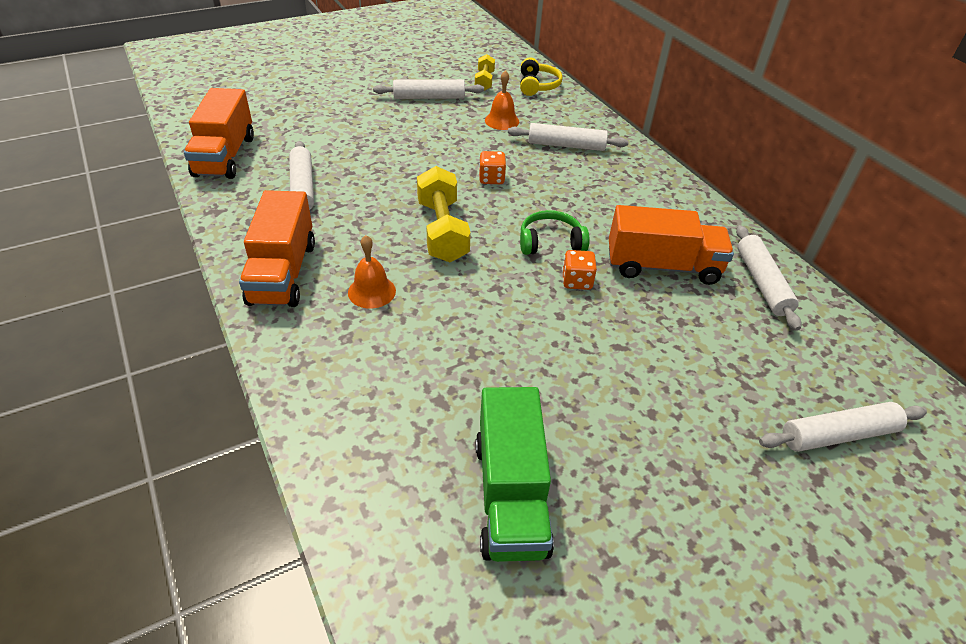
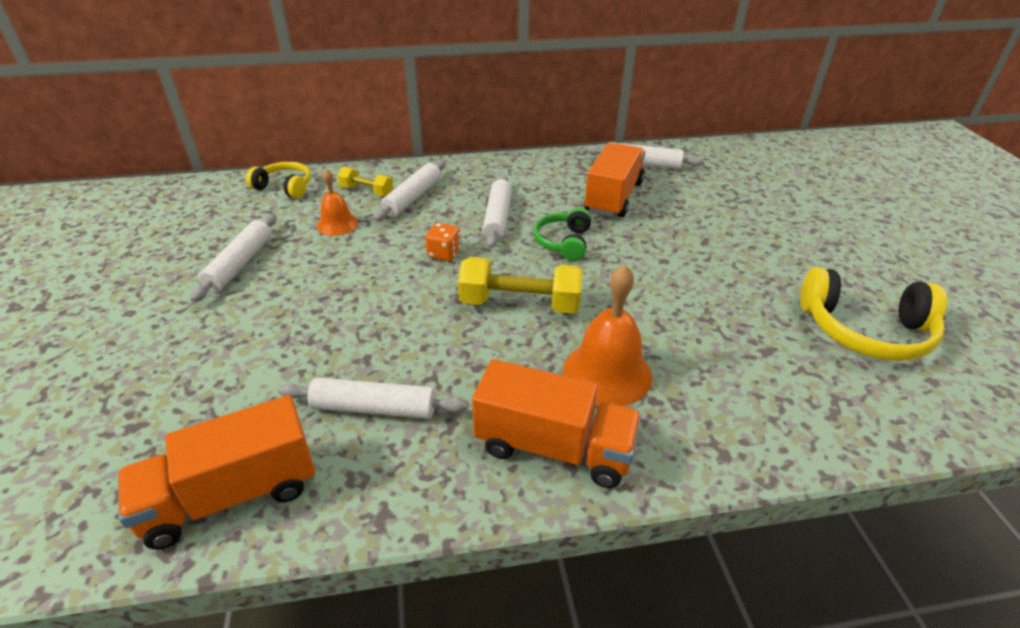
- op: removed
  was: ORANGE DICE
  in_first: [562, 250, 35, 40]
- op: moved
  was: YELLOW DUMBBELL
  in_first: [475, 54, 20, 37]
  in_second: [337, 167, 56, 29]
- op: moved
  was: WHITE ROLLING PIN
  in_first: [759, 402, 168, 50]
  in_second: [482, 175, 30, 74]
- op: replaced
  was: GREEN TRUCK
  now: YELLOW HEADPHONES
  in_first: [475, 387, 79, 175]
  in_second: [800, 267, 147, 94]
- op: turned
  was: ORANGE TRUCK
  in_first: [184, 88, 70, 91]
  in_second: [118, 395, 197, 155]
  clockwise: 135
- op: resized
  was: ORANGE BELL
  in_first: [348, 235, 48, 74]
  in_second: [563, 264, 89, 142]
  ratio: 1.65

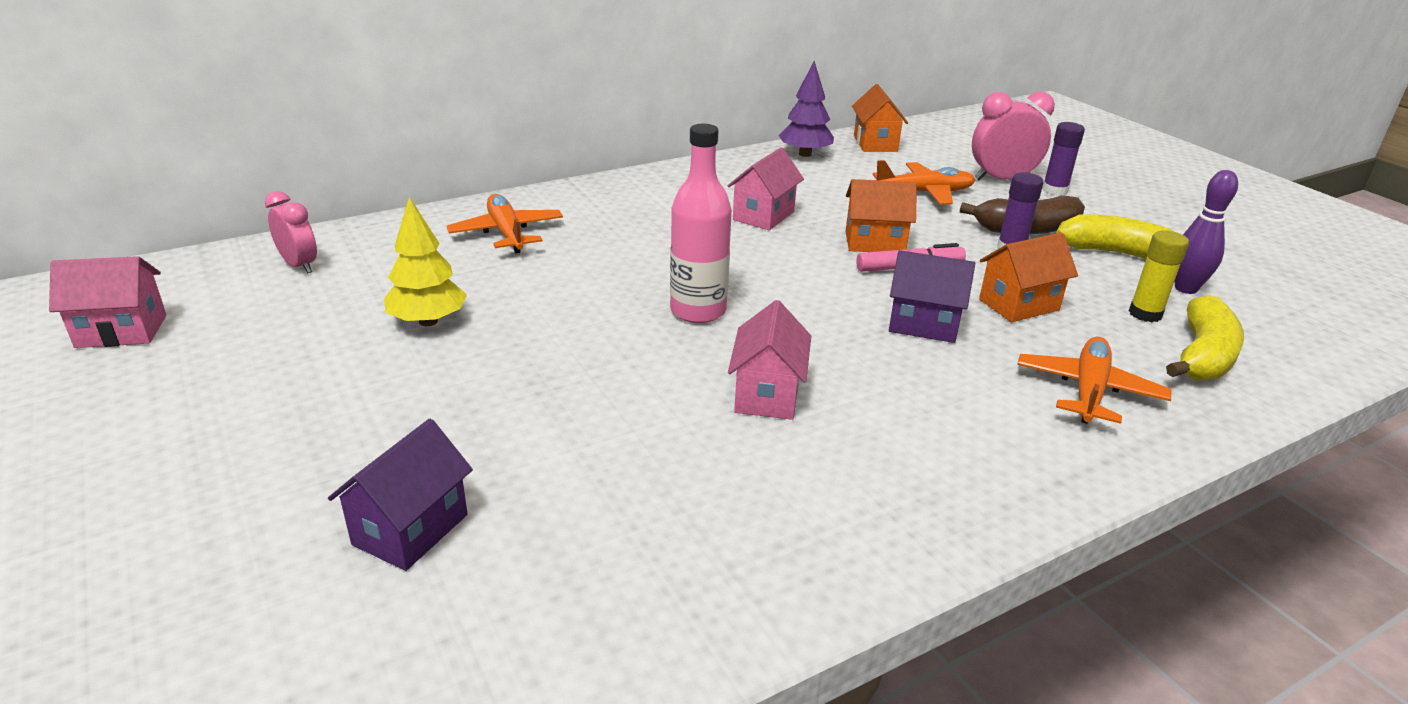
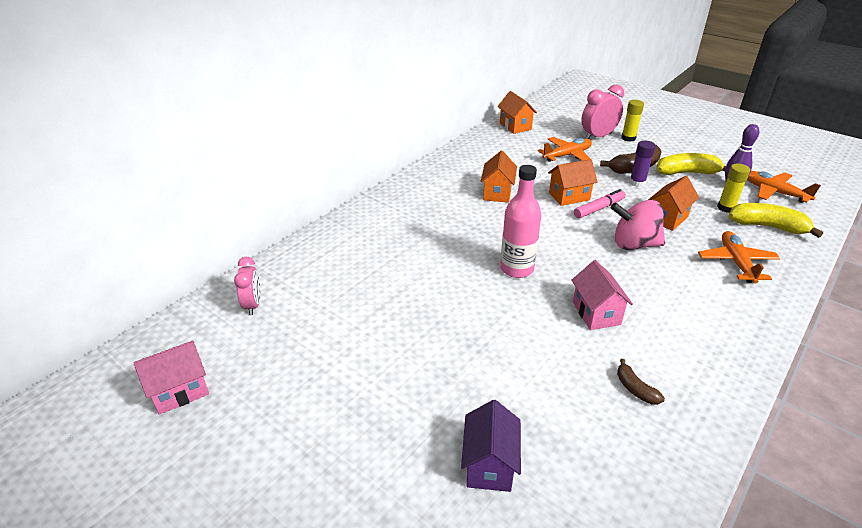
- op: removed
  was: YELLOW TREE
  in_first: [384, 197, 83, 129]
- op: removed
  was: PURPLE TREE
  in_first: [779, 61, 55, 96]
- op: added
  now: BROWN BANANA
  in_second: [617, 359, 48, 46]
- op: moved
  was: ORANGE PLANE
  in_first: [447, 194, 116, 59]
  in_second: [747, 171, 74, 32]
- op: replaced
  was: PURPLE HOUSE
  now: PINK SPINNING TOP
  in_first: [889, 250, 86, 93]
  in_second: [611, 200, 54, 50]
- op: recoloured
  was: PINK HOUSE
  now: ORANGE HOUSE
  in_first: [728, 147, 76, 83]
  in_second: [480, 151, 37, 52]
- op: recoloured
  was: PURPLE GLUE STICK
  now: YELLOW GLUE STICK
  in_first: [1042, 122, 43, 74]
  in_second: [621, 100, 23, 42]
- op: turned
  was: PINK CLOCK
  in_first: [265, 191, 52, 83]
  in_second: [234, 257, 27, 58]
  clockwise: 60
- op: turned
  was: YELLOW BANANA
  in_first: [1166, 295, 78, 86]
  in_second: [729, 203, 94, 35]
  clockwise: -75

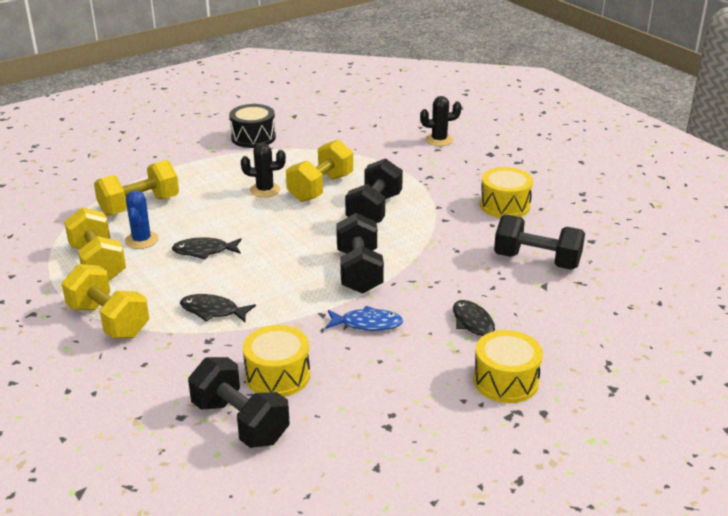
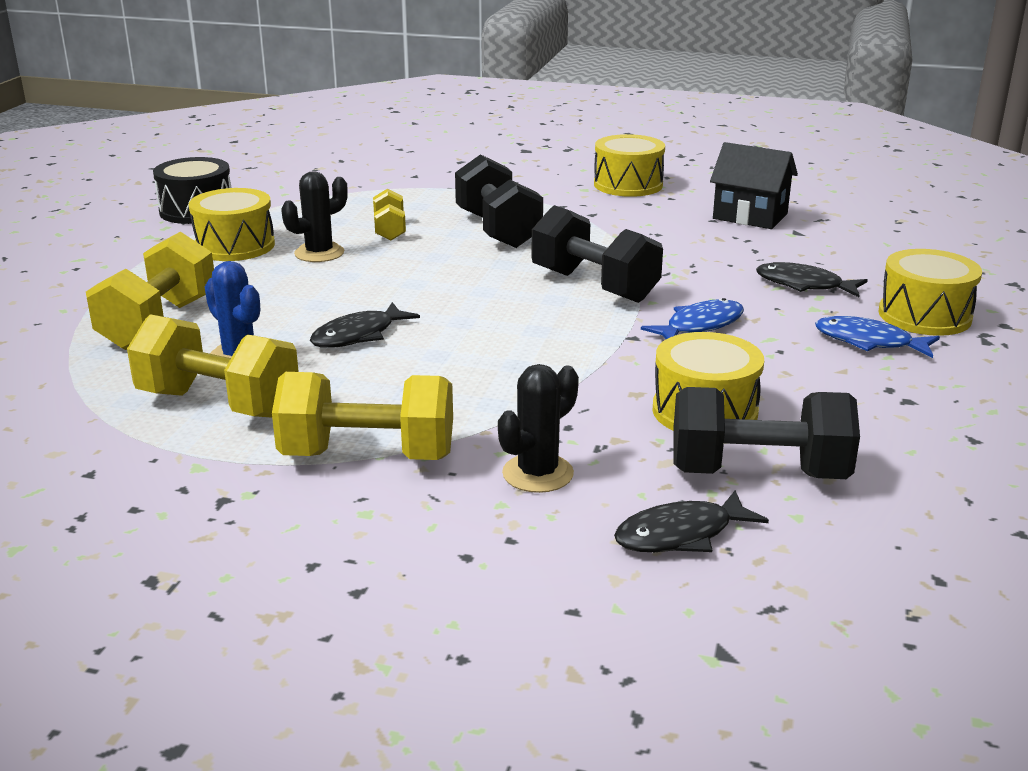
- op: added
  now: YELLOW DRUM
  in_second: [189, 188, 86, 73]
- op: added
  now: BLUE FISH
  in_second: [815, 316, 125, 42]
- op: moved
  was: BLACK FISH
  in_first: [180, 294, 76, 28]
  in_second: [614, 490, 155, 62]
- op: moved
  was: BLACK CACTUS
  in_first: [420, 96, 41, 50]
  in_second: [498, 364, 81, 129]
- op: replaced
  was: BLACK DUMBBELL
  now: BLACK HOUSE
  in_first: [494, 215, 91, 55]
  in_second: [710, 142, 88, 87]
- op: resized
  was: YELLOW DUMBBELL
  in_first: [286, 139, 67, 63]
  in_second: [373, 189, 33, 51]
  ratio: 0.54

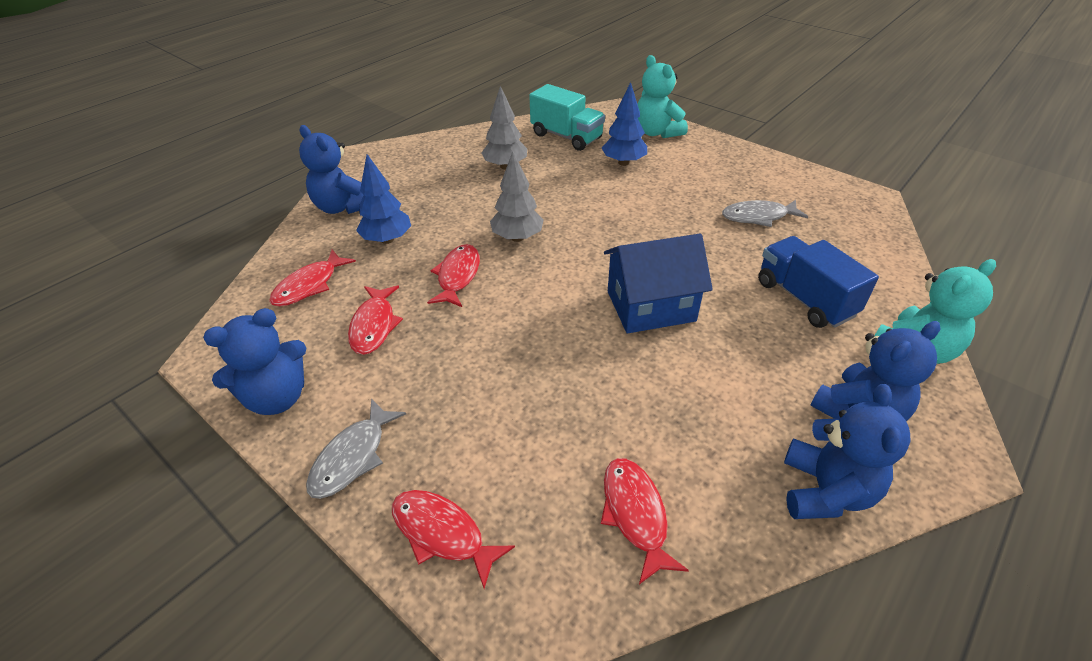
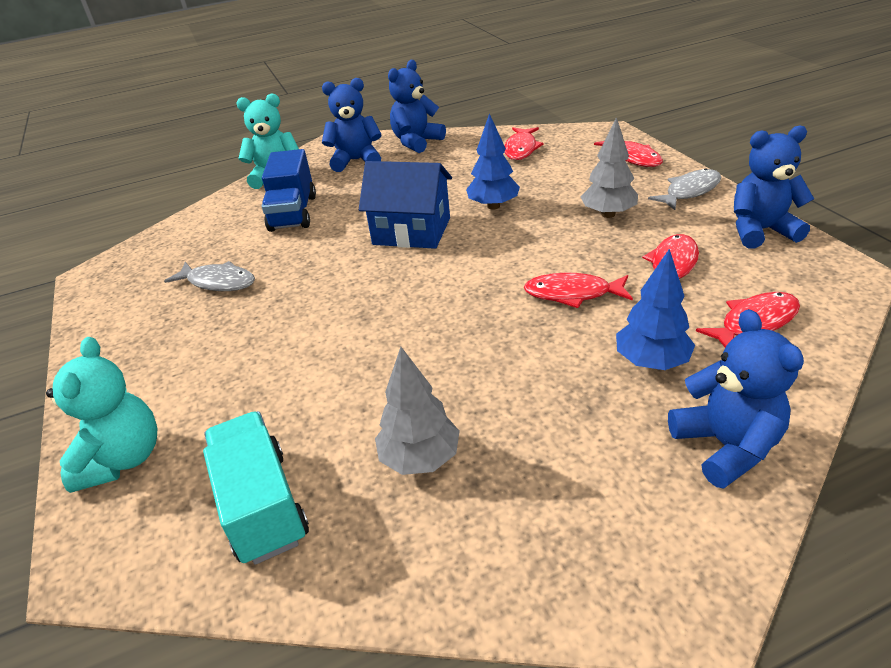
- op: moved
  was: GREY TREE
  in_first: [490, 152, 54, 90]
  in_second: [581, 117, 57, 101]
- op: moved
  was: BLUE TREE
  in_first: [602, 82, 45, 84]
  in_second: [466, 113, 54, 97]
- op: turned
  was: RED FISH
  in_first: [427, 244, 53, 63]
  in_second: [524, 273, 109, 35]
  clockwise: 60

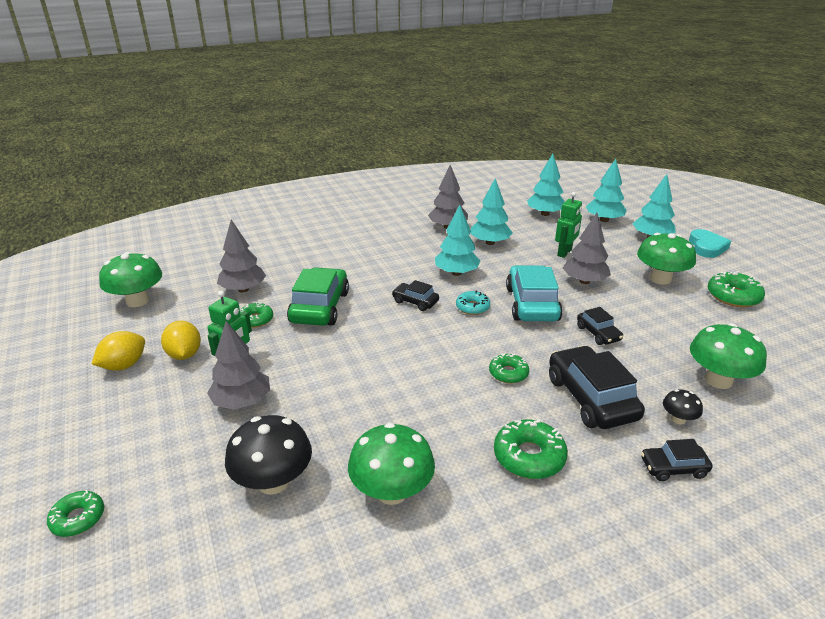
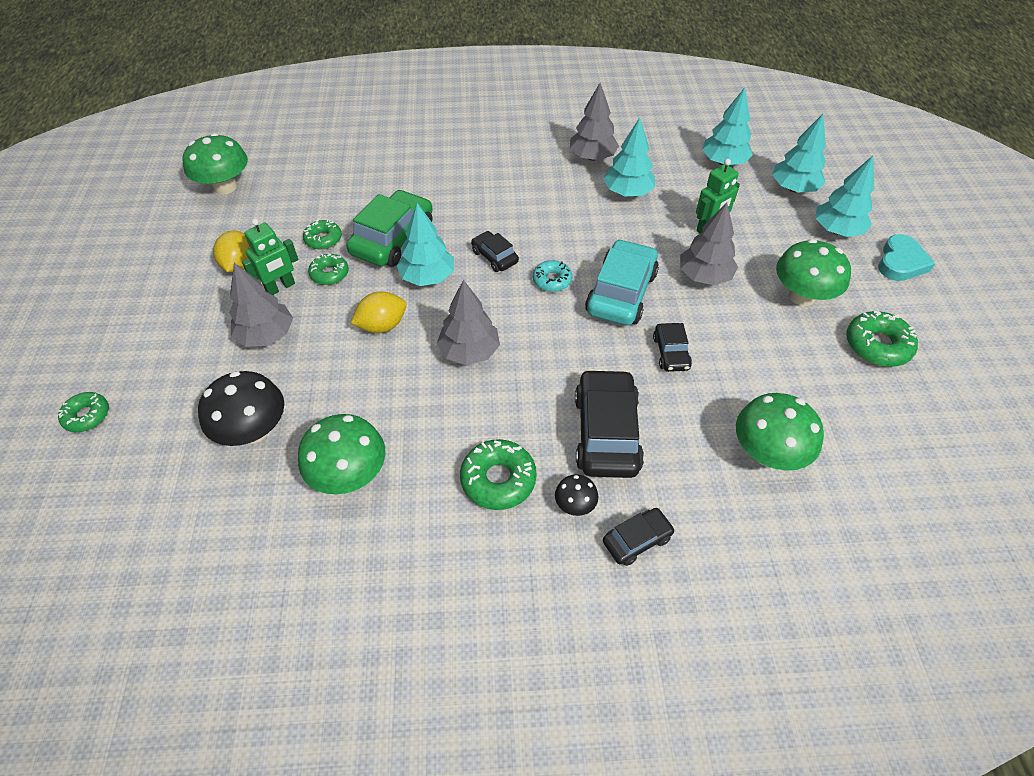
- op: moved
  was: YELLOW LEMON
  in_first: [92, 331, 53, 40]
  in_second: [351, 292, 55, 41]
- op: moved
  was: GREY TREE
  in_first: [217, 220, 49, 72]
  in_second: [437, 280, 63, 85]
- op: moved
  was: TURQUOISE TREE
  in_first: [435, 205, 45, 71]
  in_second: [397, 203, 57, 83]
- op: moved
  was: GREEN DONUT
  in_first: [489, 354, 40, 30]
  in_second: [308, 253, 41, 32]
- op: moved
  was: BLACK MUSHROOM
  in_first: [663, 389, 40, 36]
  in_second: [555, 474, 43, 42]
- op: turned
  was: BLACK CAR
  in_first: [641, 439, 71, 42]
  in_second: [603, 508, 72, 58]
  clockwise: 135

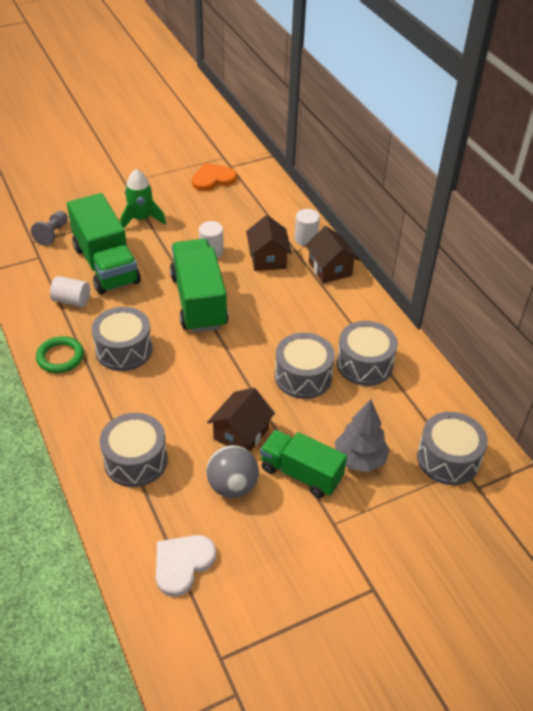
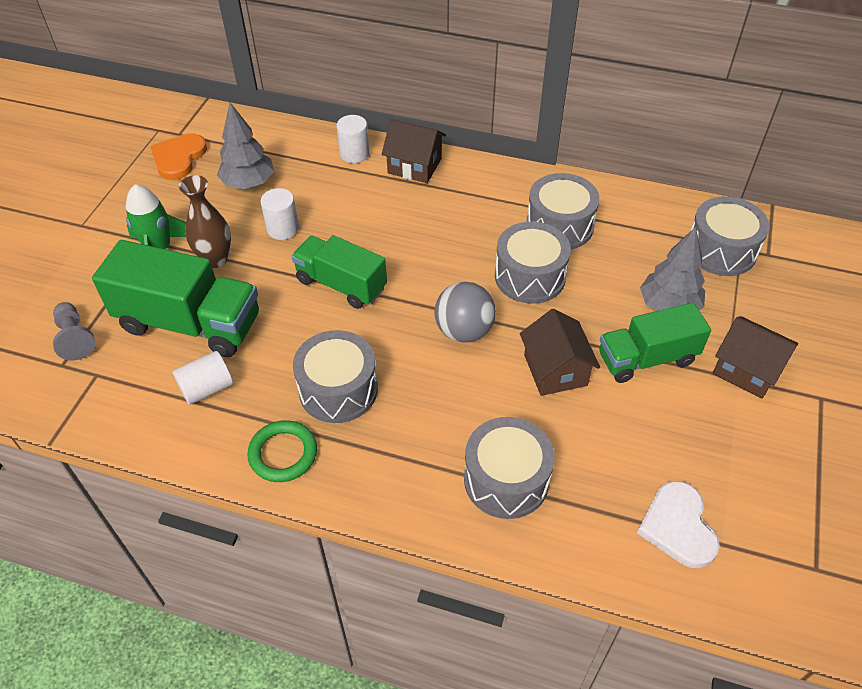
- op: added
  now: BROWN VASE
  in_second: [179, 175, 52, 93]
- op: added
  now: GREY TREE
  in_second: [217, 103, 57, 86]
- op: moved
  was: GREY BALL
  in_first: [207, 445, 52, 53]
  in_second: [435, 282, 61, 61]
- op: moved
  was: BROWN HOUSE
  in_first: [246, 215, 46, 56]
  in_second: [713, 316, 85, 83]
- op: resized
  was: GREEN TRUCK
  in_first: [170, 239, 58, 94]
  in_second: [291, 235, 96, 74]
  ratio: 0.66

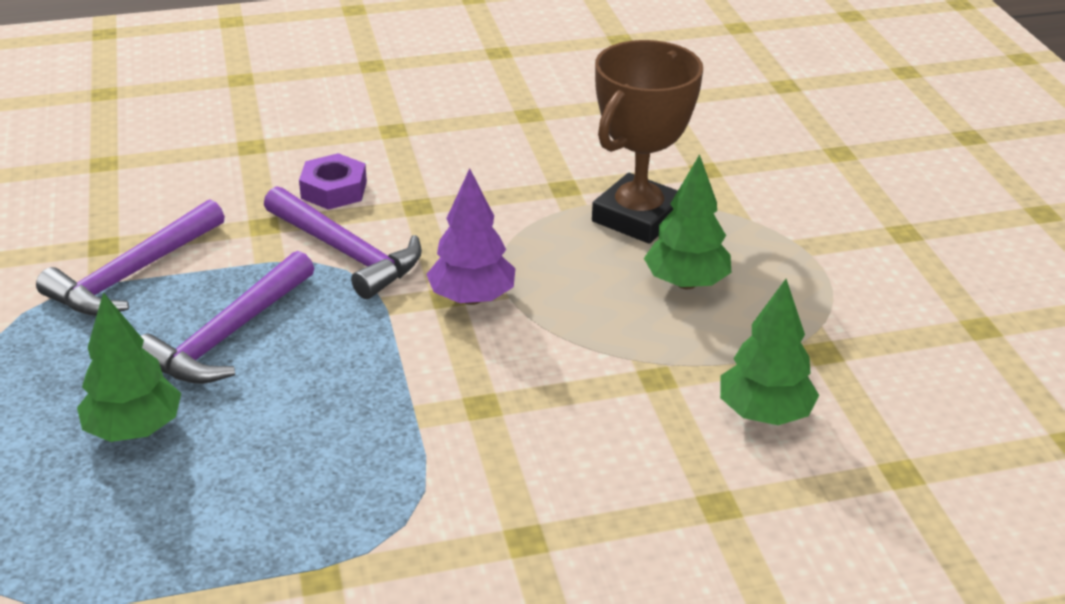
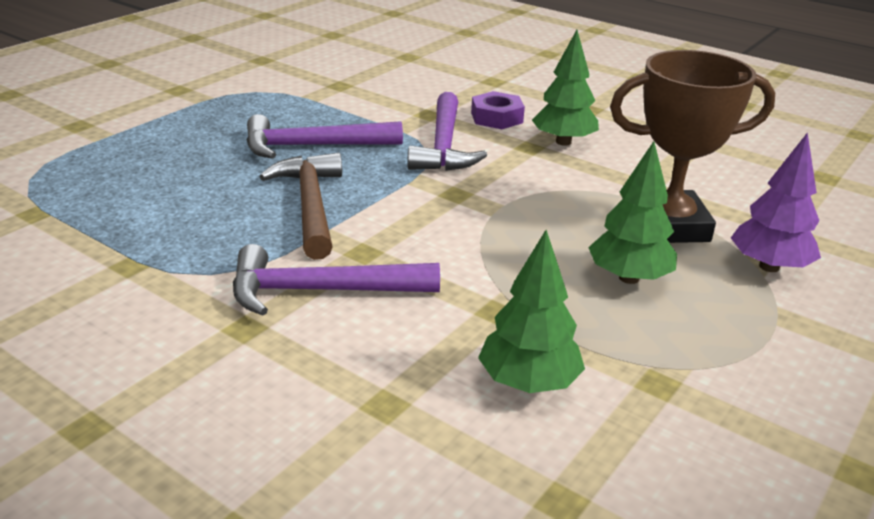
- op: added
  now: BROWN HAMMER
  in_second: [259, 152, 83, 108]
- op: moved
  was: PURPLE HAMMER
  in_first: [36, 199, 189, 117]
  in_second: [233, 244, 207, 72]
- op: moved
  was: GREEN TREE
  in_first: [77, 292, 104, 150]
  in_second: [532, 30, 67, 116]
- op: moved
  was: PURPLE TREE
  in_first: [426, 168, 89, 137]
  in_second: [731, 132, 90, 140]

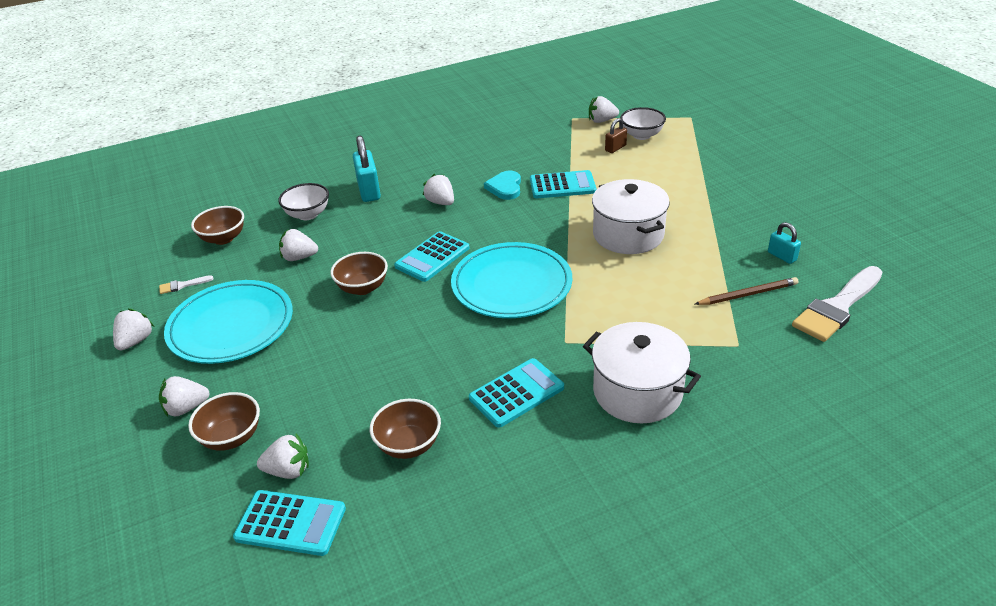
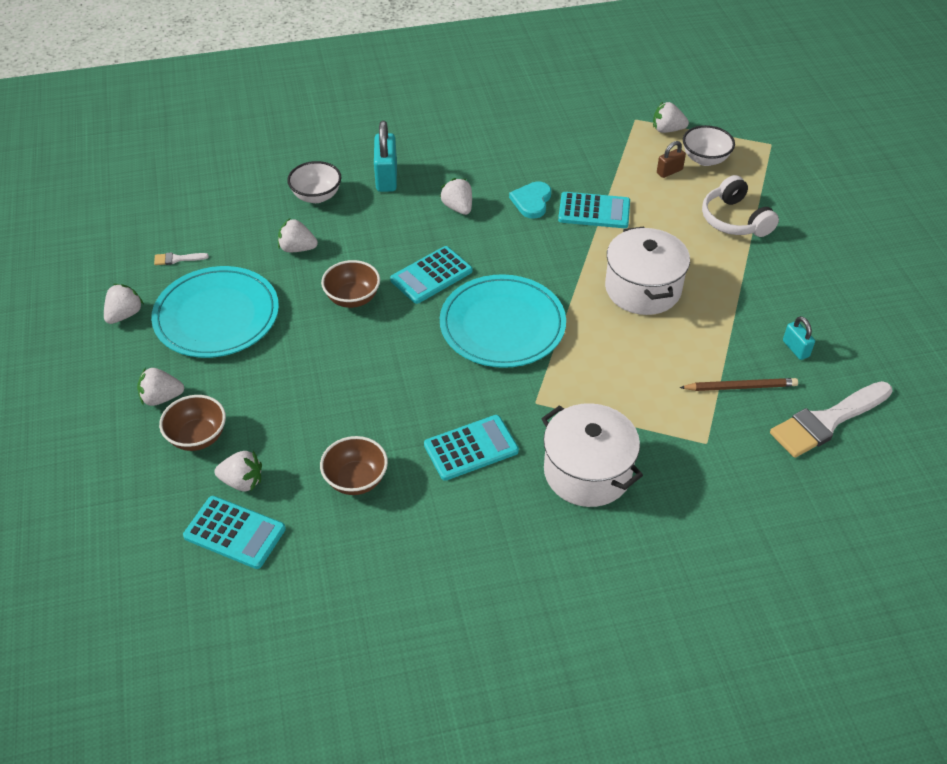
- op: removed
  was: BROWN BOWL
  in_first: [191, 206, 53, 39]
- op: added
  now: WHITE HEADPHONES
  in_second: [702, 175, 77, 62]

